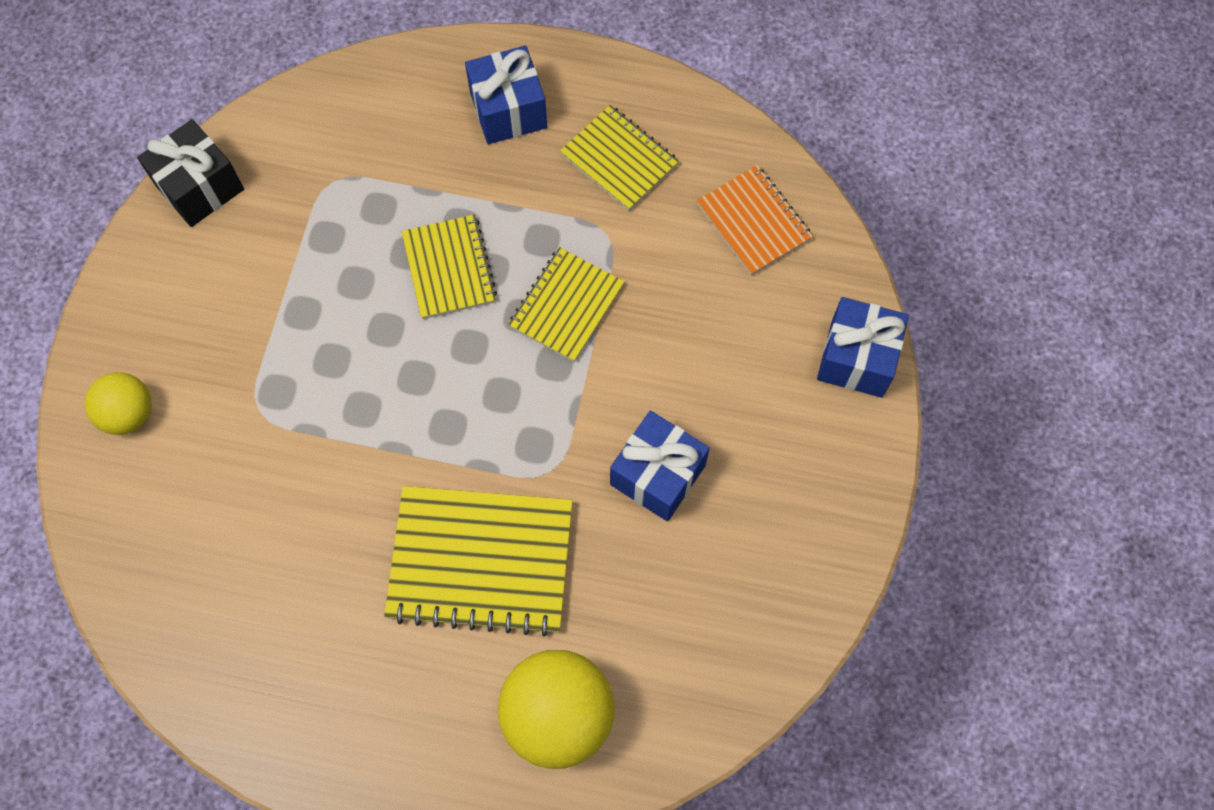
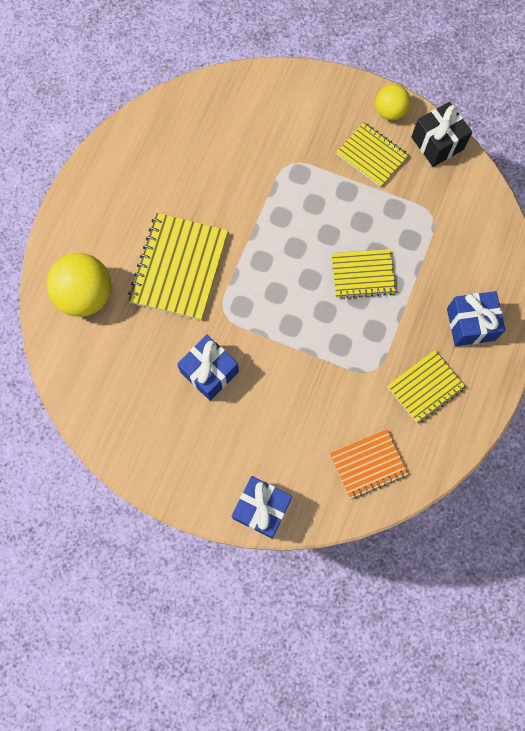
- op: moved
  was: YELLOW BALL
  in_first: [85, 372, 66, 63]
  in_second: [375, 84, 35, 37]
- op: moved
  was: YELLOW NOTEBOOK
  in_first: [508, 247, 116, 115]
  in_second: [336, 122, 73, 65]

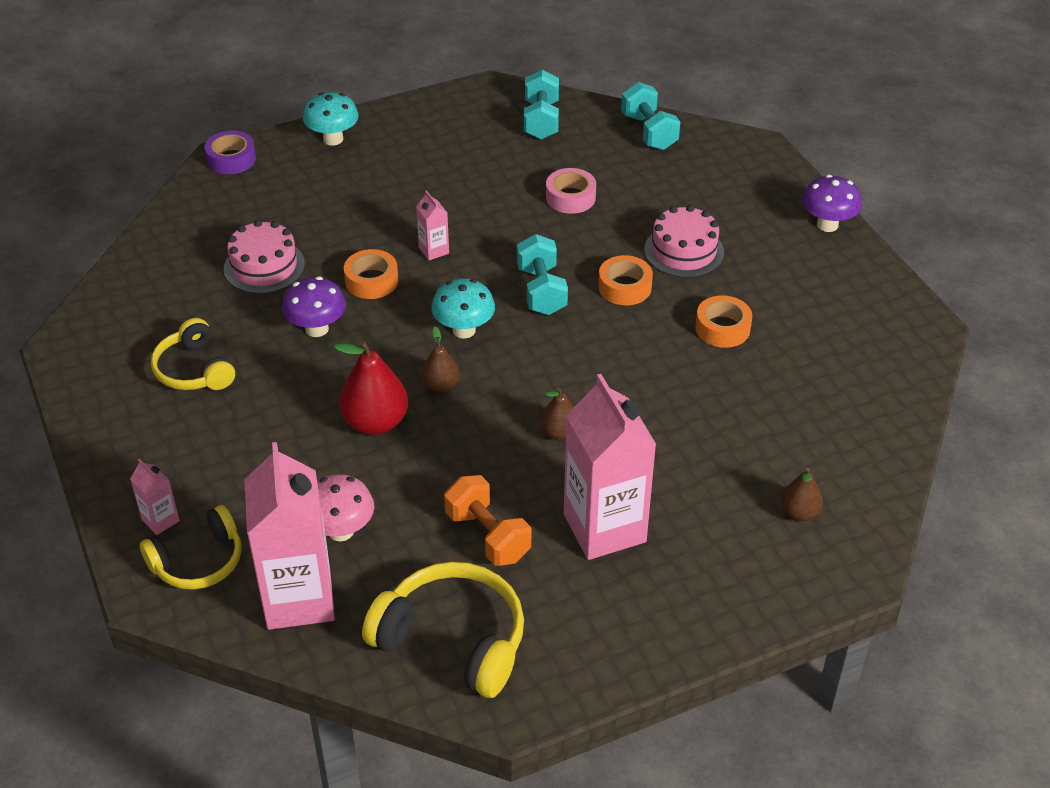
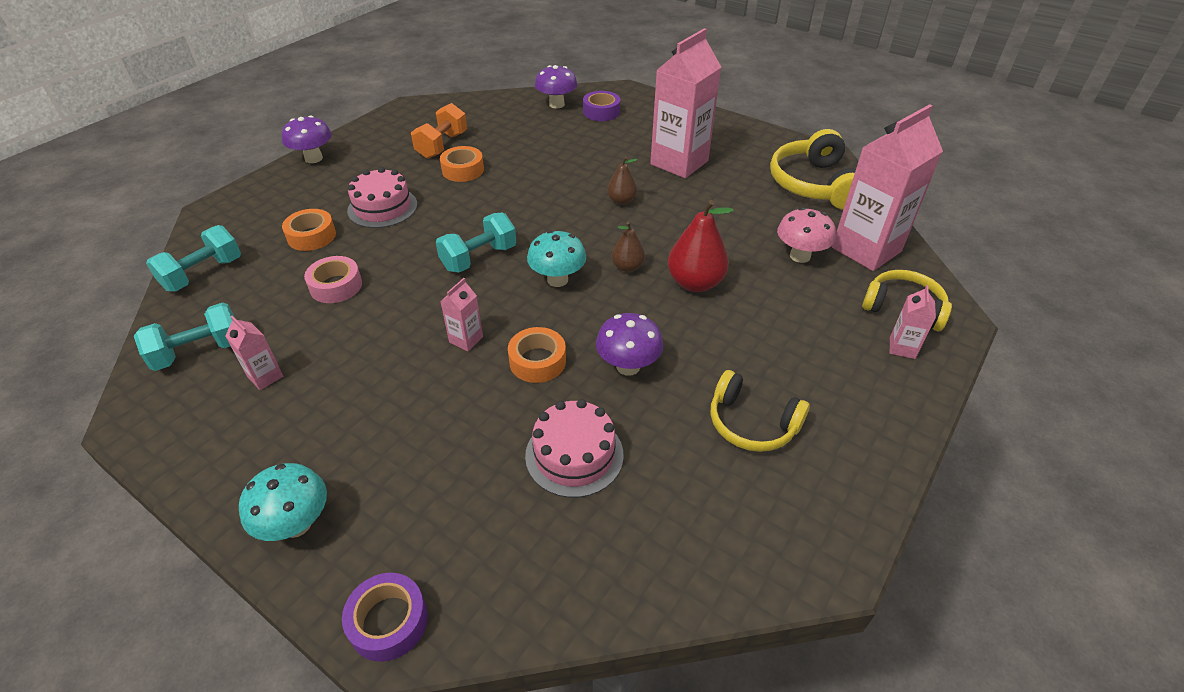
- op: added
  now: PINK CARTON
  in_second: [225, 316, 58, 74]
- op: added
  now: PURPLE MUSHROOM
  in_second: [535, 65, 43, 43]
- op: moved
  was: ORANGE DUMBBELL
  in_first: [444, 475, 87, 91]
  in_second: [411, 103, 56, 56]
- op: moved
  was: ORANGE TAPE
  in_first: [598, 255, 55, 50]
  in_second: [282, 209, 54, 42]
- op: replaced
  was: BROWN PEAR
  now: PURPLE TAPE
  in_first: [781, 468, 42, 53]
  in_second: [583, 91, 37, 30]
- op: turned
  was: YELLOW HEADPHONES
  in_first: [151, 318, 84, 72]
  in_second: [711, 370, 99, 82]
  clockwise: 90

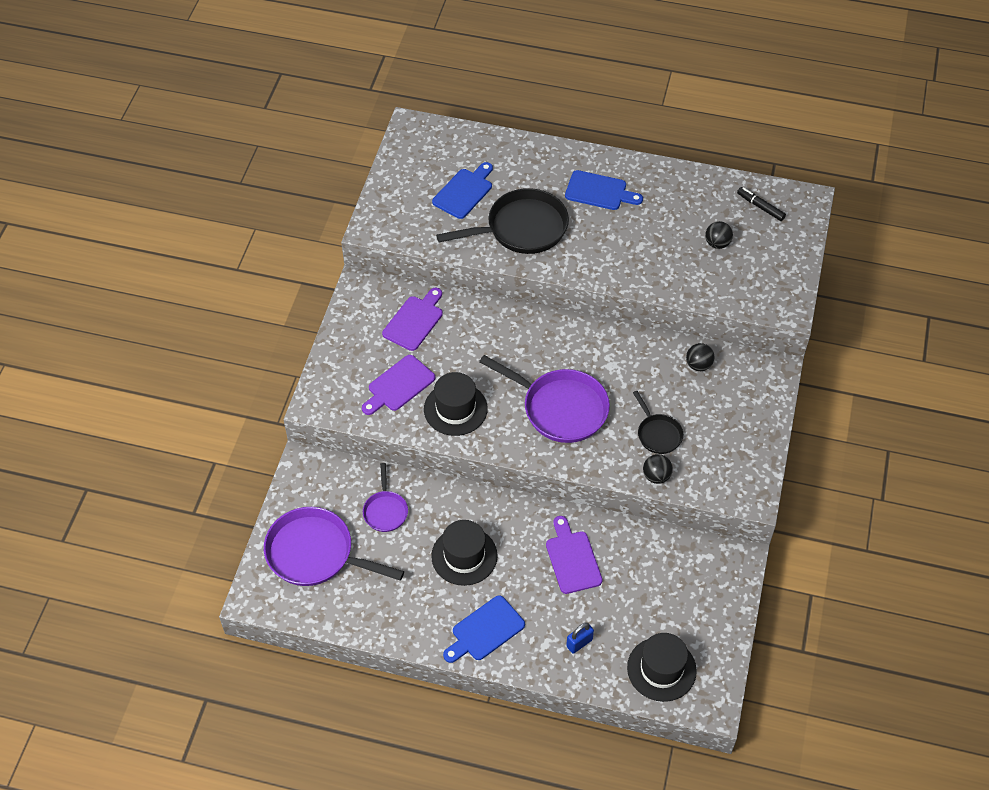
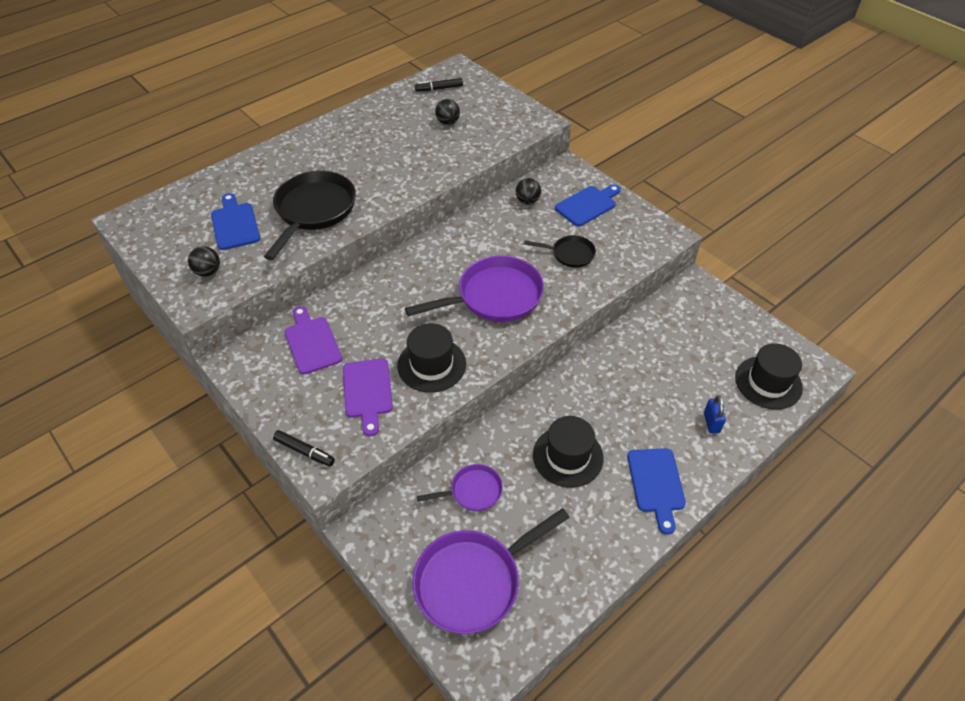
- op: removed
  was: PURPLE CUTTING BOARD
  in_first: [546, 516, 57, 78]
- op: added
  now: BLACK MARKER
  in_second: [273, 430, 62, 36]
- op: moved
  was: BLUE CUTTING BOARD
  in_first: [565, 170, 78, 40]
  in_second: [555, 185, 66, 42]
- op: moved
  was: BLACK BALL
  in_first: [643, 454, 30, 30]
  in_second: [188, 246, 32, 31]
- op: turned
  was: PURPLE PAN
  in_first: [363, 463, 45, 69]
  in_second: [417, 464, 86, 47]
  clockwise: -45

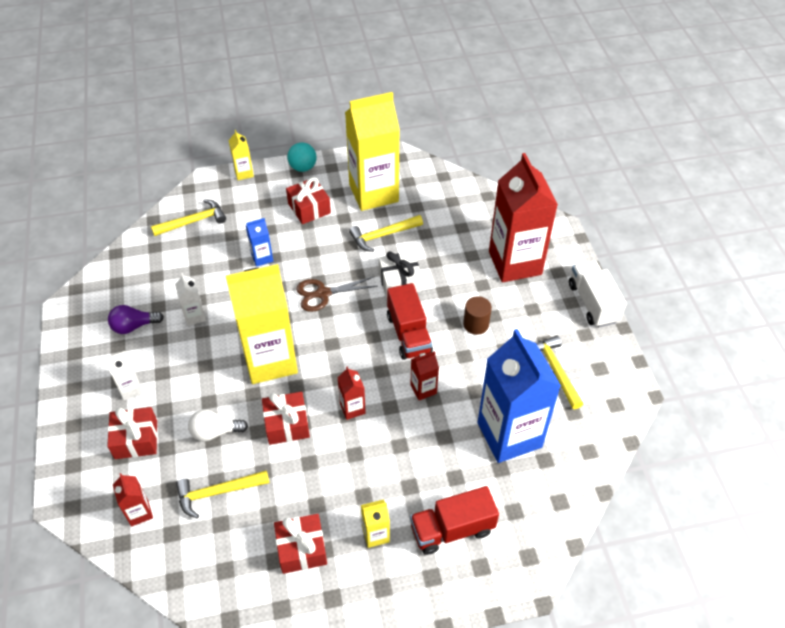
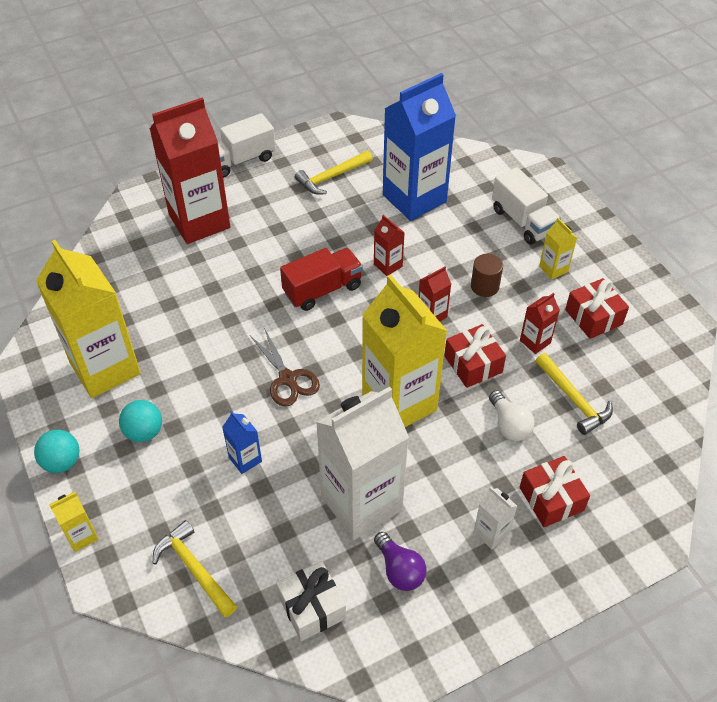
- op: removed
  was: YELLOW HAMMER
  in_first: [349, 215, 74, 37]
- op: moved
  was: RED CARTON
  in_first: [113, 473, 40, 54]
  in_second: [520, 293, 40, 61]
- op: moved
  was: WHITE GIFT
  in_first: [379, 251, 43, 47]
  in_second: [276, 561, 70, 80]
- op: moved
  was: BROWN CYLINDER
  in_first: [463, 296, 29, 39]
  in_second: [471, 254, 32, 43]
- op: replaced
  was: RED GIFT
  now: TURQUOISE BALL
  in_first: [286, 177, 45, 47]
  in_second: [119, 400, 43, 42]
- op: recoloured
  was: RED TRUCK
  now: WHITE TRUCK
  in_first: [410, 486, 89, 69]
  in_second: [492, 167, 69, 77]
- op: resized
  was: WHITE CARTON
  in_first: [175, 273, 31, 53]
  in_second: [316, 387, 93, 153]
  ratio: 2.36

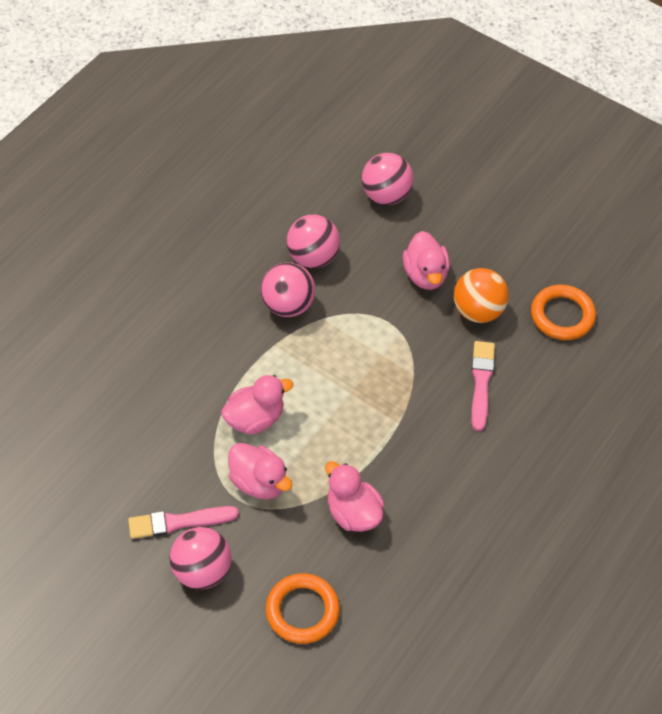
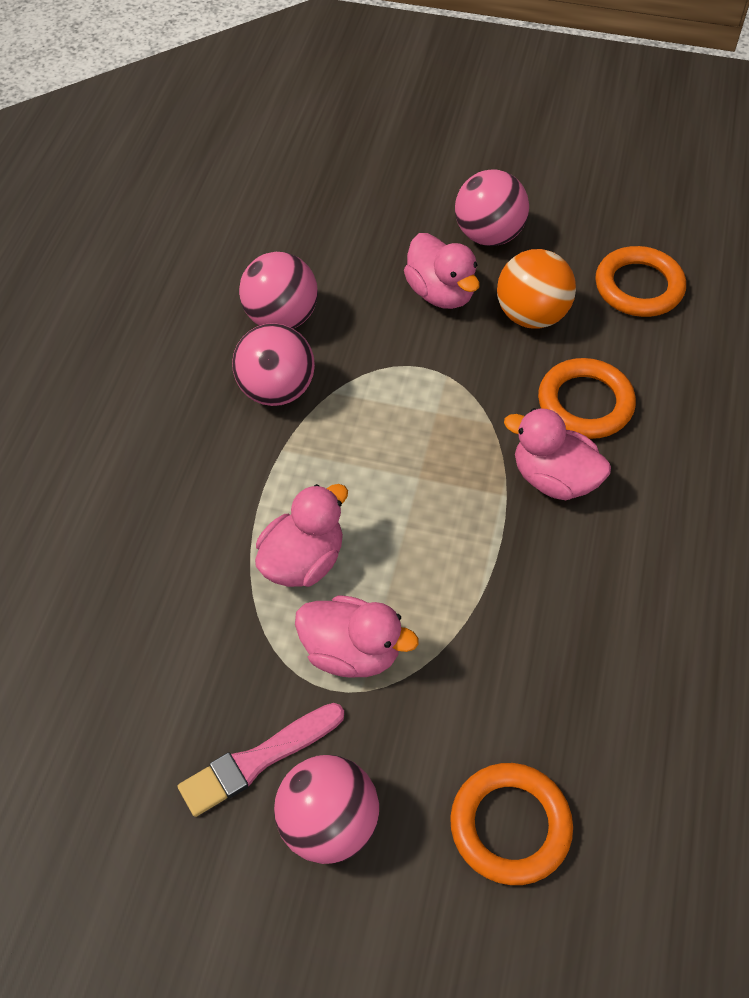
- op: moved
  was: PINK DUCK
  in_first: [325, 461, 59, 71]
  in_second: [504, 408, 107, 92]
- op: moved
  was: PINK BALL
  in_first: [362, 153, 52, 52]
  in_second: [455, 169, 74, 77]
- op: replaced
  was: PINK BRUSH
  now: ORANGE RING
  in_first: [471, 341, 24, 90]
  in_second: [538, 358, 98, 81]

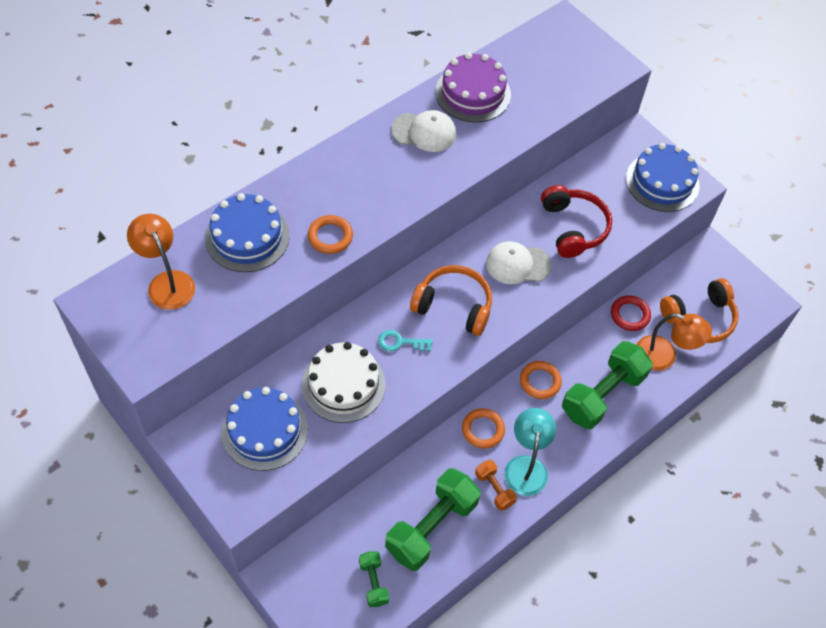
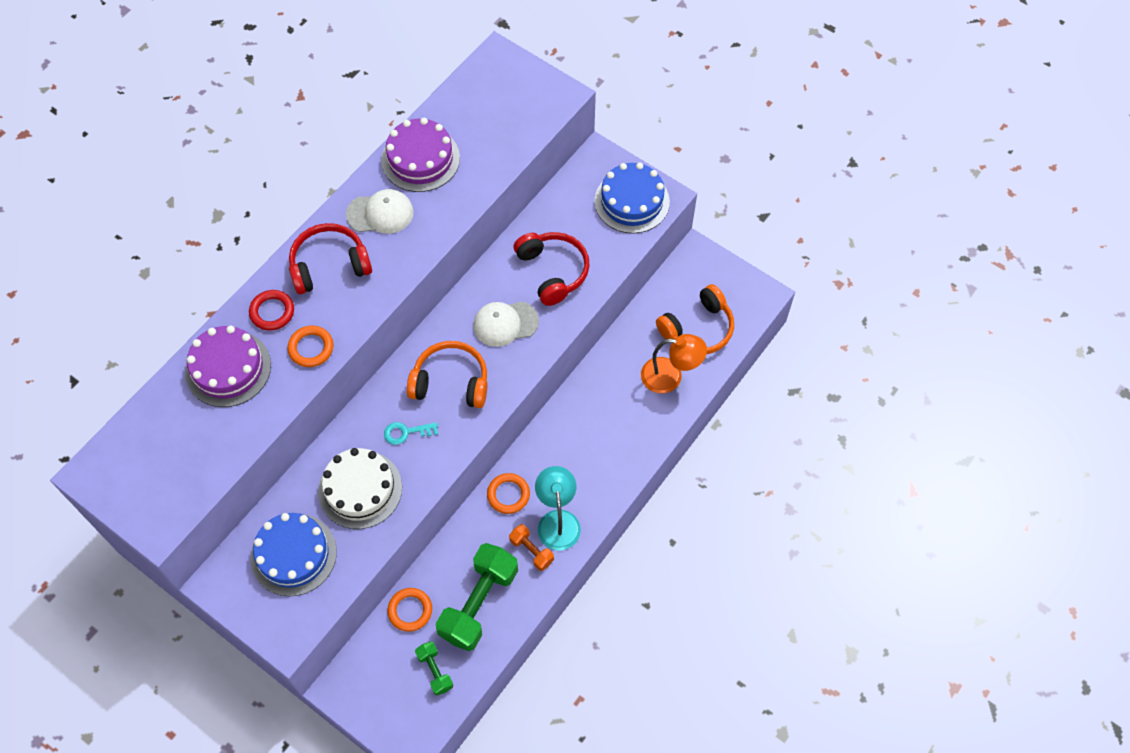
- op: removed
  was: ORANGE LAMP
  in_first: [127, 214, 68, 96]
- op: removed
  was: GREEN DUMBBELL
  in_first: [562, 341, 91, 88]
- op: added
  now: RED HEADPHONES
  in_second: [289, 223, 83, 71]
- op: moved
  was: ORANGE RING
  in_first: [520, 361, 42, 38]
  in_second: [387, 588, 45, 44]
- op: moved
  was: RED RING
  in_first: [611, 295, 40, 36]
  in_second: [249, 290, 45, 41]
- op: recoloured
  was: BLUE CAKE
  now: PURPLE CAKE
  in_first: [205, 193, 85, 79]
  in_second: [185, 326, 86, 81]

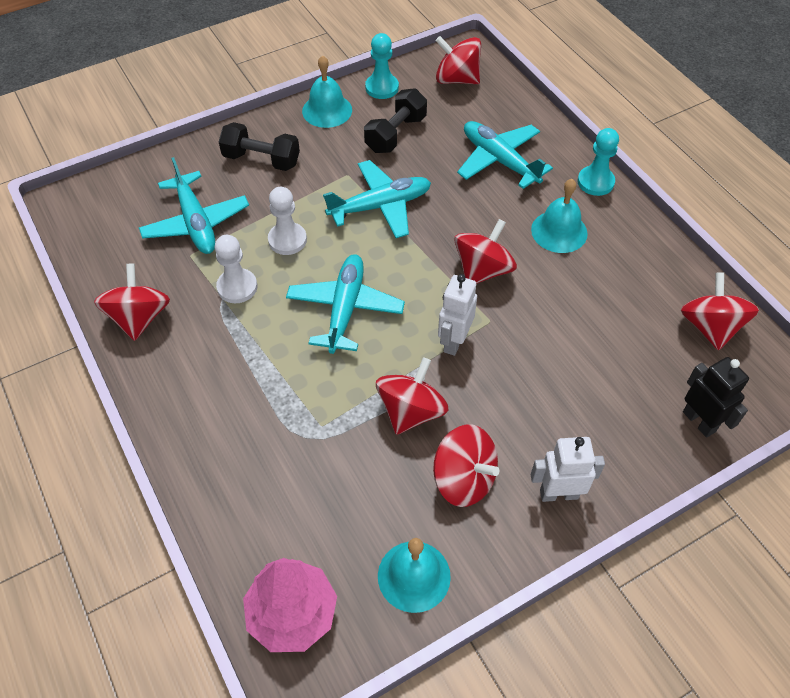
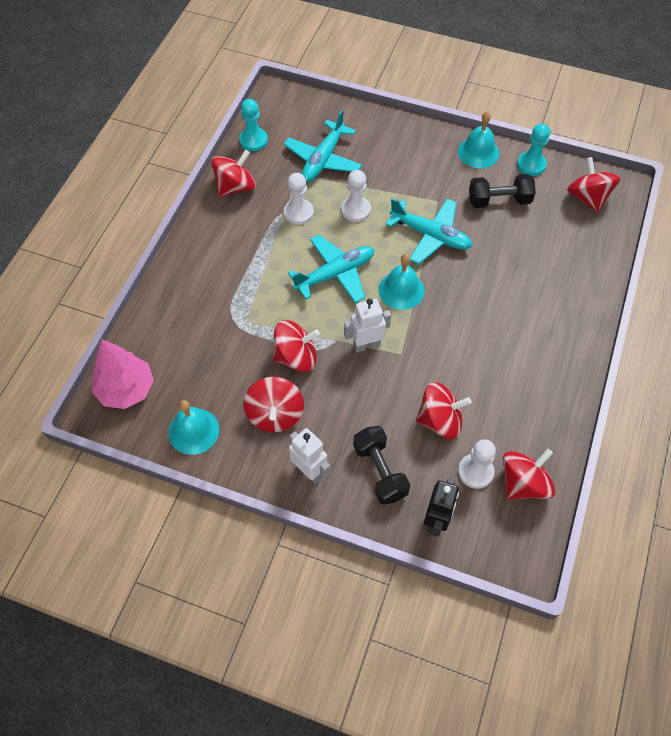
- op: removed
  was: TURQUOISE PLANE
  in_first: [457, 121, 96, 68]
- op: added
  now: WHITE PAWN
  in_second: [458, 439, 38, 50]
- op: moved
  was: BLACK DUMBBELL
  in_first: [219, 122, 81, 49]
  in_second: [353, 426, 57, 79]
- op: moved
  was: RED SPINNING TOP
  in_first: [454, 219, 63, 65]
  in_second: [416, 382, 56, 58]
- op: moved
  was: TURQUOISE BELL
  in_first: [531, 179, 57, 74]
  in_second: [378, 254, 47, 56]
- op: moved
  was: TURQUOISE PAWN
  in_first: [577, 128, 42, 68]
  in_second: [239, 99, 29, 52]

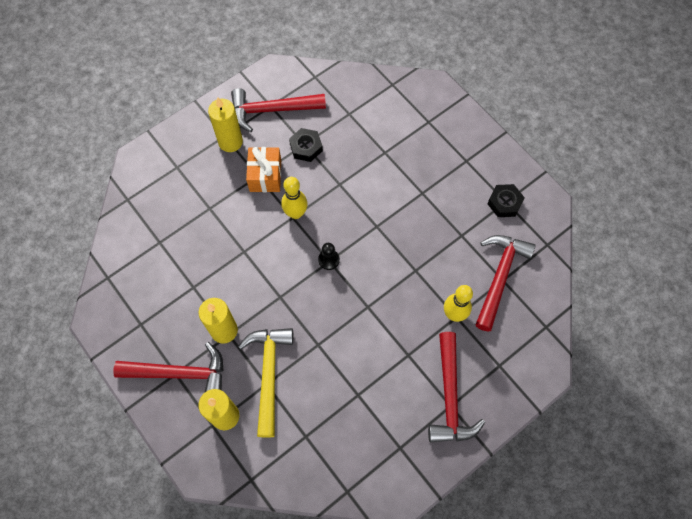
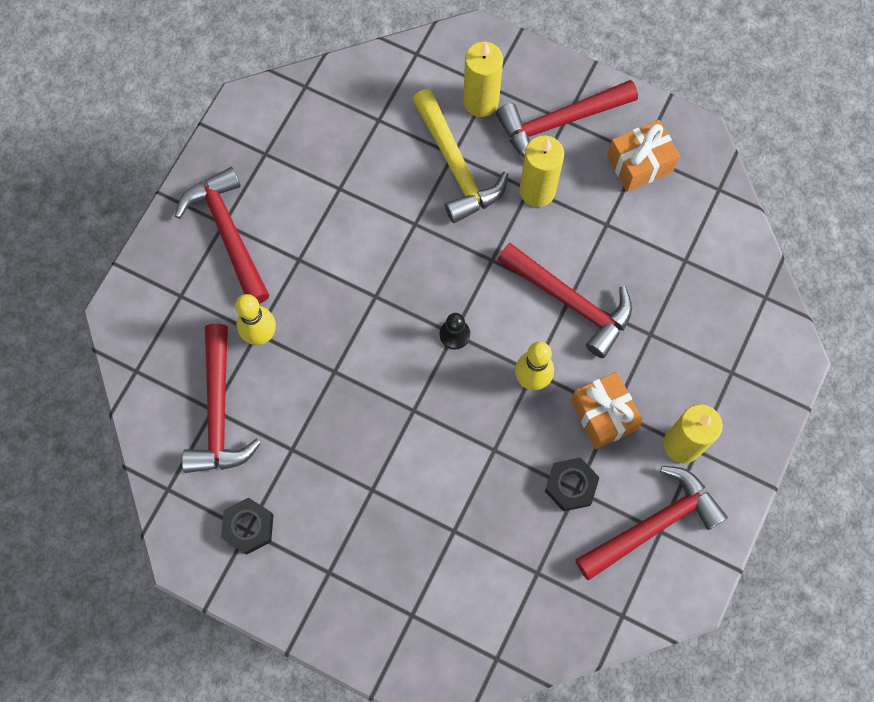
- op: added
  now: RED HAMMER
  in_second: [498, 243, 134, 115]
- op: added
  now: ORANGE GIFT
  in_second: [607, 120, 73, 72]

